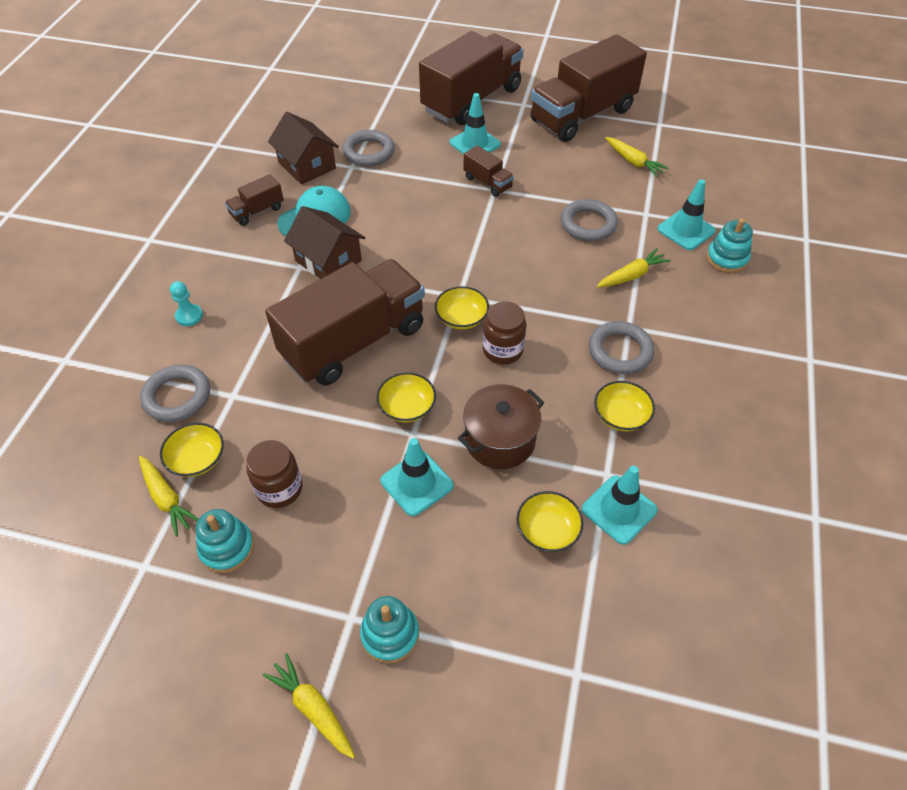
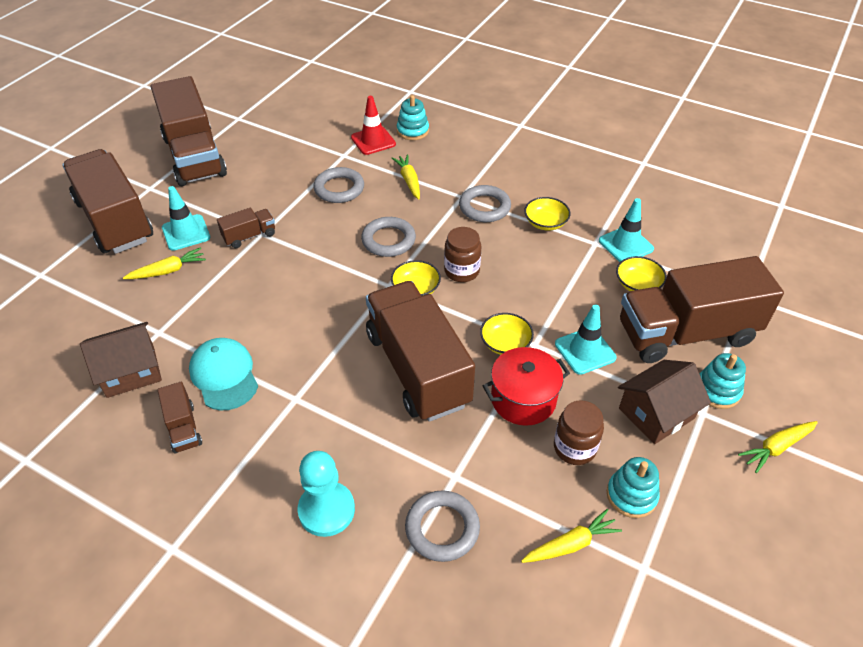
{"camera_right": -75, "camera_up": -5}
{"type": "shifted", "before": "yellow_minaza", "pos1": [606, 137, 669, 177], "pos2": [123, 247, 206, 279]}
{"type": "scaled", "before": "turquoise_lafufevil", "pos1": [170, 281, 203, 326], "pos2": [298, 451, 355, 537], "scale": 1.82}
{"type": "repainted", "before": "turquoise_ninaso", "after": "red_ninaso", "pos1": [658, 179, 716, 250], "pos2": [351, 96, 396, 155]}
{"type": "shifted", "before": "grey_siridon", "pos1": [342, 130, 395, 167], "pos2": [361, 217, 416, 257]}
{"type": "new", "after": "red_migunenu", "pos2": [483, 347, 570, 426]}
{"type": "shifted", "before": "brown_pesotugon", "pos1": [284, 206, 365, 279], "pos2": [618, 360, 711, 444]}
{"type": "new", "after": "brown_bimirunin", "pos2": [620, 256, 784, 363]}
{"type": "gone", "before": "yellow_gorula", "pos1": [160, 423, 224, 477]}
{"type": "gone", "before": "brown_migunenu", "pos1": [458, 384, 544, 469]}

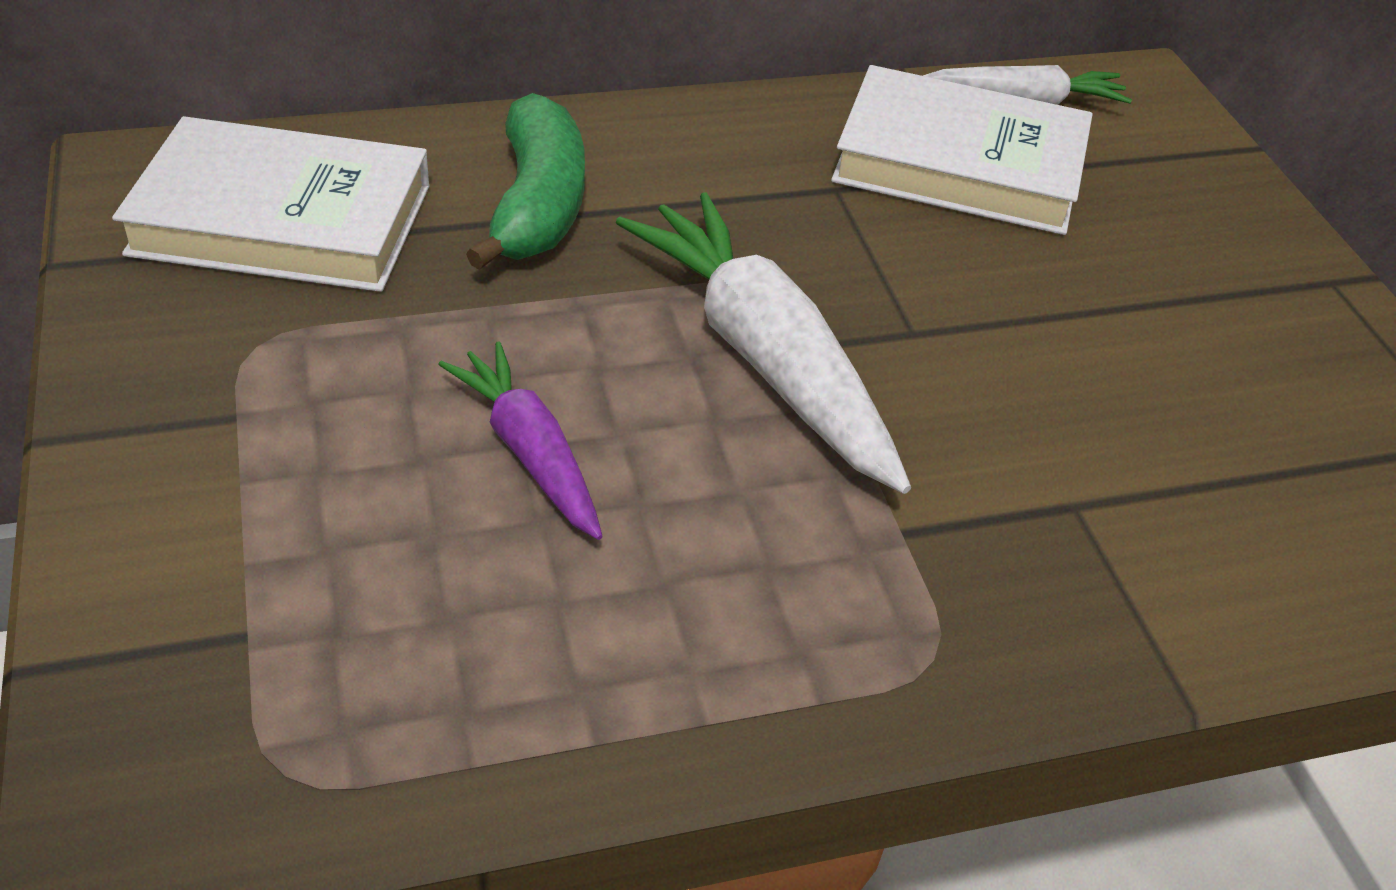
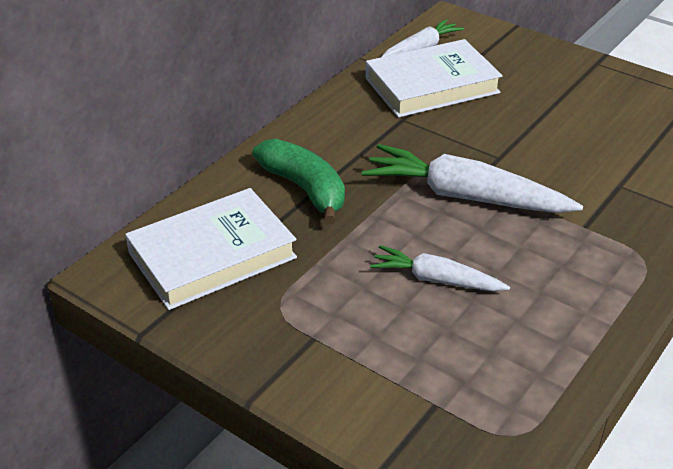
{"camera_right": -35, "camera_up": -5}
{"type": "repainted", "before": "purple_minaza", "after": "white_minaza", "pos1": [438, 341, 603, 540], "pos2": [370, 245, 510, 292]}

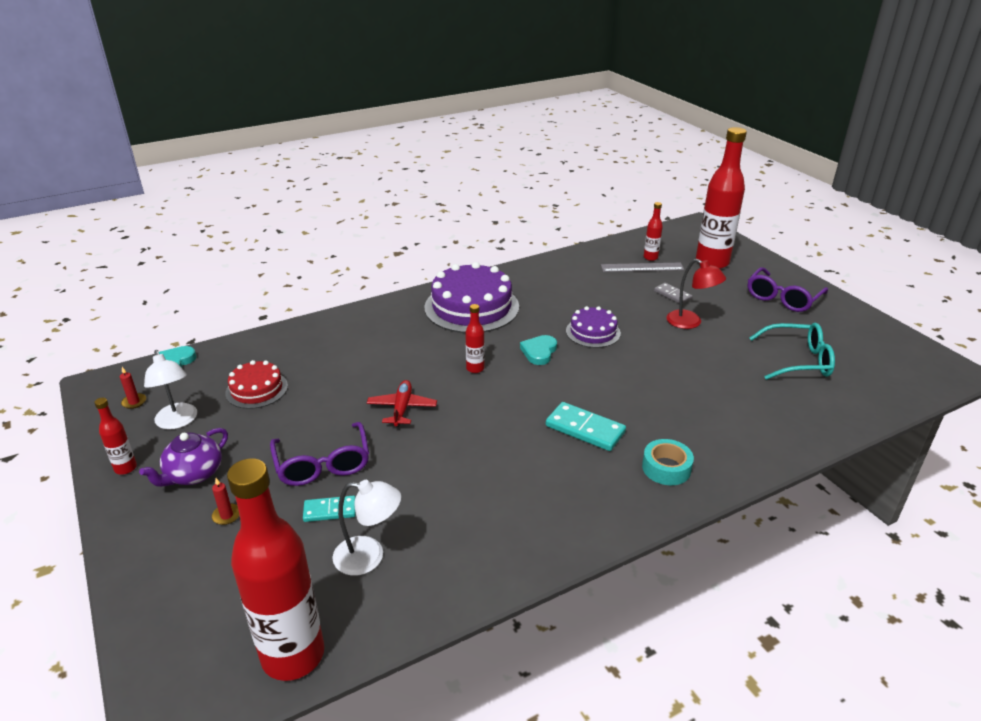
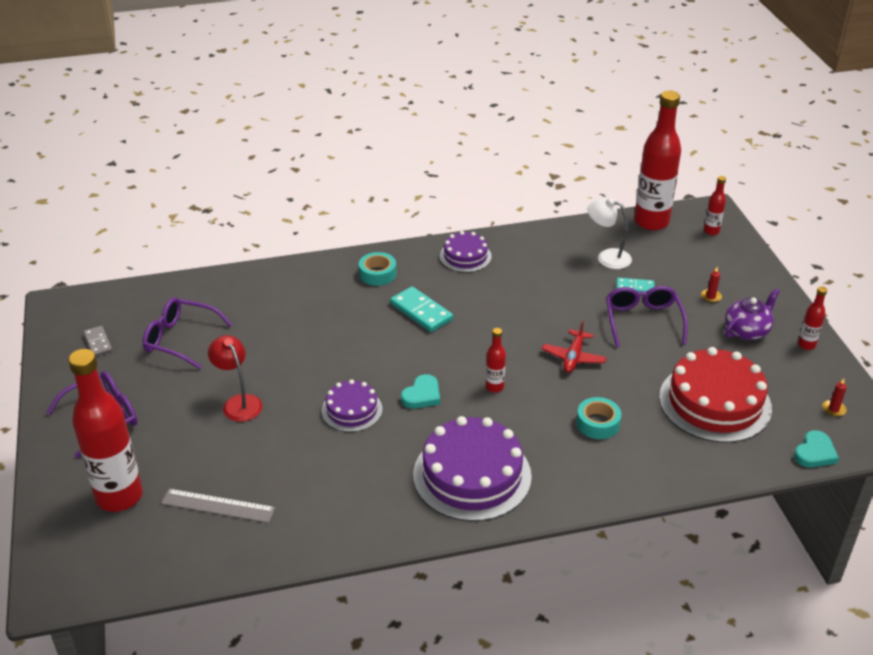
{"camera_right": -165, "camera_up": 5}
{"type": "shifted", "before": "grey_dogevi", "pos1": [654, 283, 693, 304], "pos2": [83, 326, 112, 356]}
{"type": "repainted", "before": "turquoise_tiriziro", "after": "purple_tiriziro", "pos1": [750, 323, 835, 380], "pos2": [143, 297, 233, 369]}
{"type": "new", "after": "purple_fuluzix", "pos2": [440, 231, 492, 273]}
{"type": "new", "after": "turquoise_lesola", "pos2": [576, 397, 621, 439]}
{"type": "scaled", "before": "red_fuluzix", "pos1": [225, 360, 288, 409], "pos2": [659, 347, 772, 443], "scale": 1.83}
{"type": "shifted", "before": "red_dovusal", "pos1": [644, 202, 663, 261], "pos2": [704, 176, 726, 235]}
{"type": "gone", "before": "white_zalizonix", "pos1": [144, 350, 197, 430]}

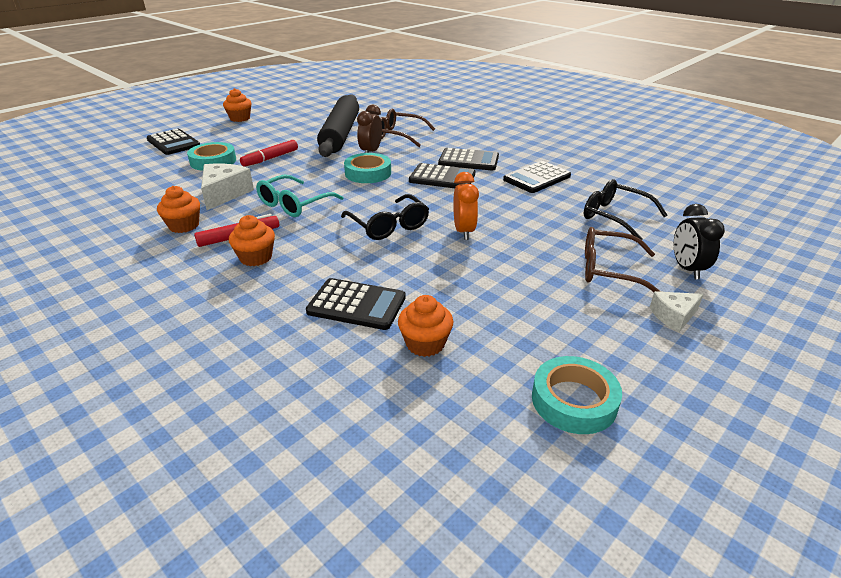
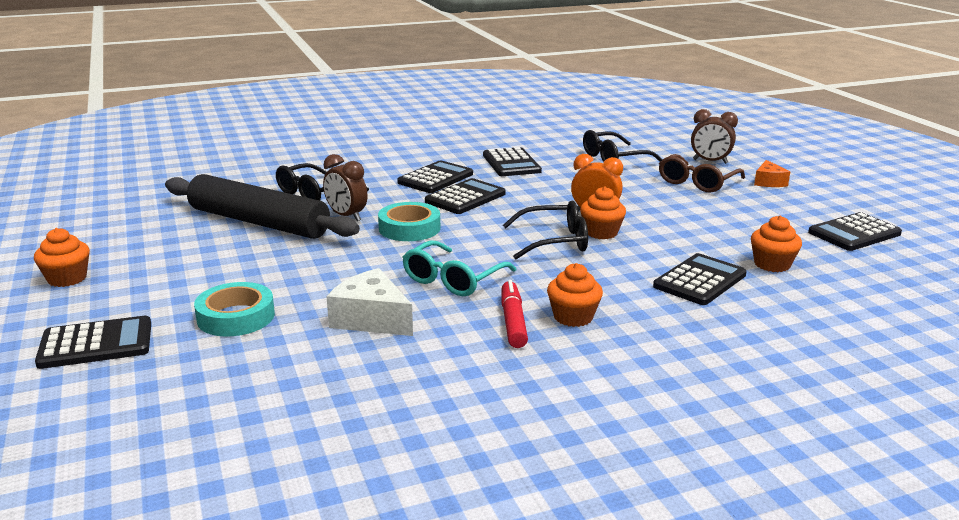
{"camera_right": -65, "camera_up": -10}
{"type": "repainted", "before": "brown_tiriziro", "after": "black_tiriziro", "pos1": [380, 109, 435, 147], "pos2": [276, 163, 369, 200]}
{"type": "rotated", "before": "turquoise_tiriziro", "pos1": [256, 175, 344, 217], "pos2": [402, 240, 516, 296], "turn": 60}
{"type": "shifted", "before": "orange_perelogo", "pos1": [157, 186, 200, 233], "pos2": [580, 187, 626, 239]}
{"type": "repainted", "before": "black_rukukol", "after": "brown_rukukol", "pos1": [674, 204, 725, 279], "pos2": [691, 109, 738, 164]}
{"type": "repainted", "before": "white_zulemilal", "after": "orange_zulemilal", "pos1": [650, 291, 704, 332], "pos2": [754, 160, 790, 187]}
{"type": "swapped", "before": "turquoise_lesola", "after": "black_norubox", "pos1": [532, 356, 622, 434], "pos2": [808, 212, 902, 251]}
{"type": "gone", "before": "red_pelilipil", "pos1": [240, 140, 298, 167]}

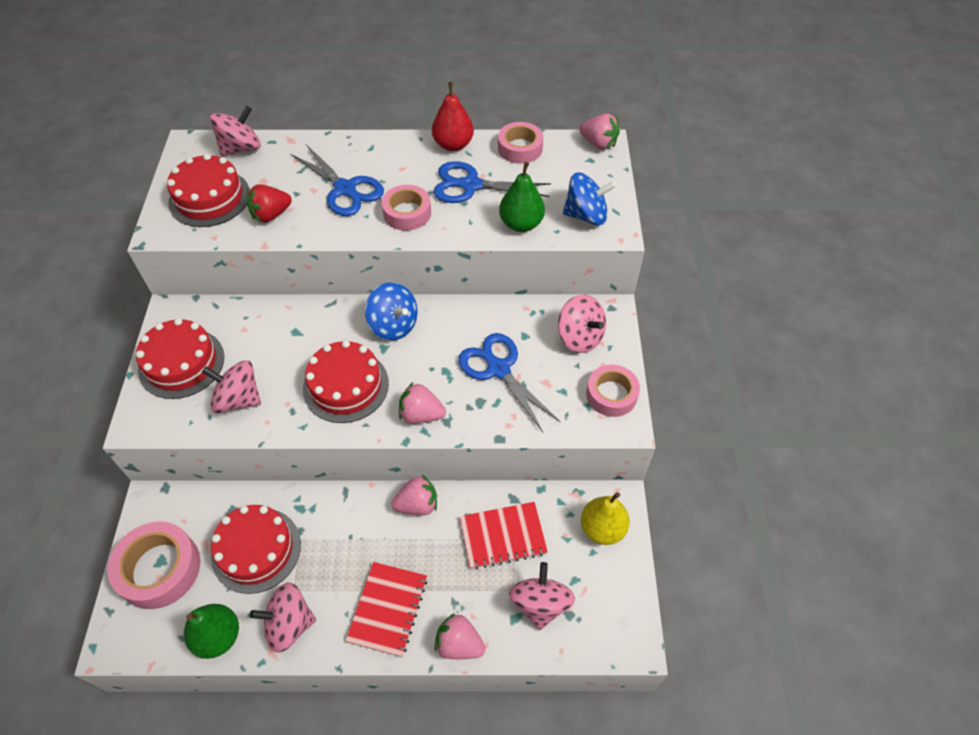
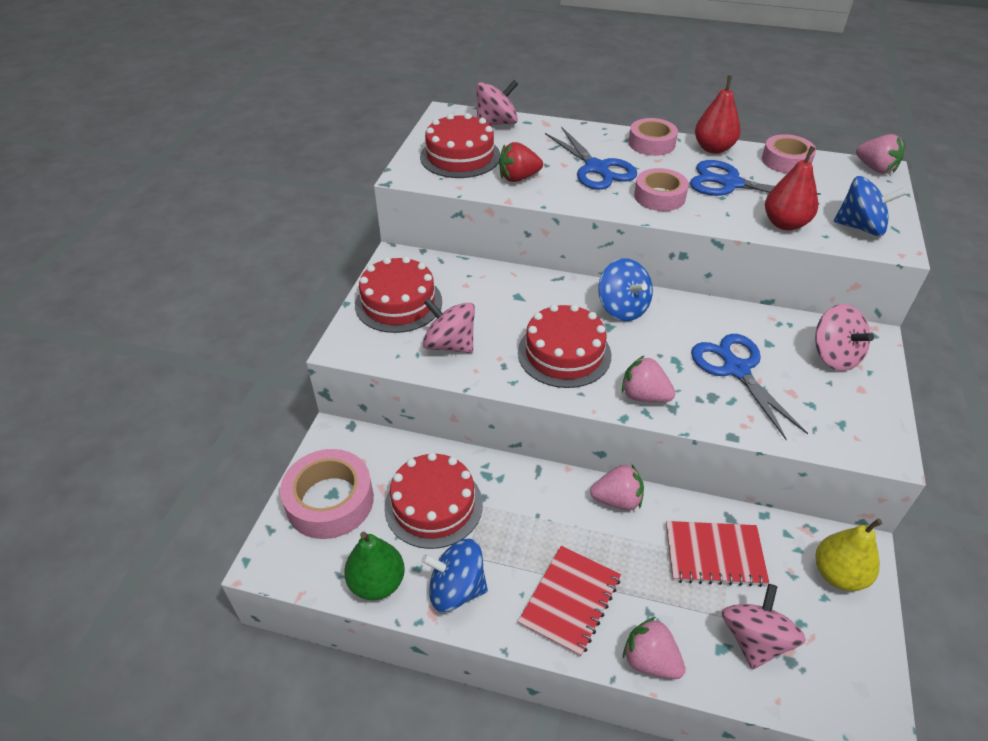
{"camera_right": 15, "camera_up": -10}
{"type": "repainted", "before": "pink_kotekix", "after": "blue_kotekix", "pos1": [250, 582, 316, 653], "pos2": [422, 539, 488, 612]}
{"type": "shifted", "before": "pink_lesola", "pos1": [586, 365, 640, 417], "pos2": [629, 118, 678, 156]}
{"type": "repainted", "before": "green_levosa", "after": "red_levosa", "pos1": [499, 162, 545, 232], "pos2": [765, 146, 818, 230]}

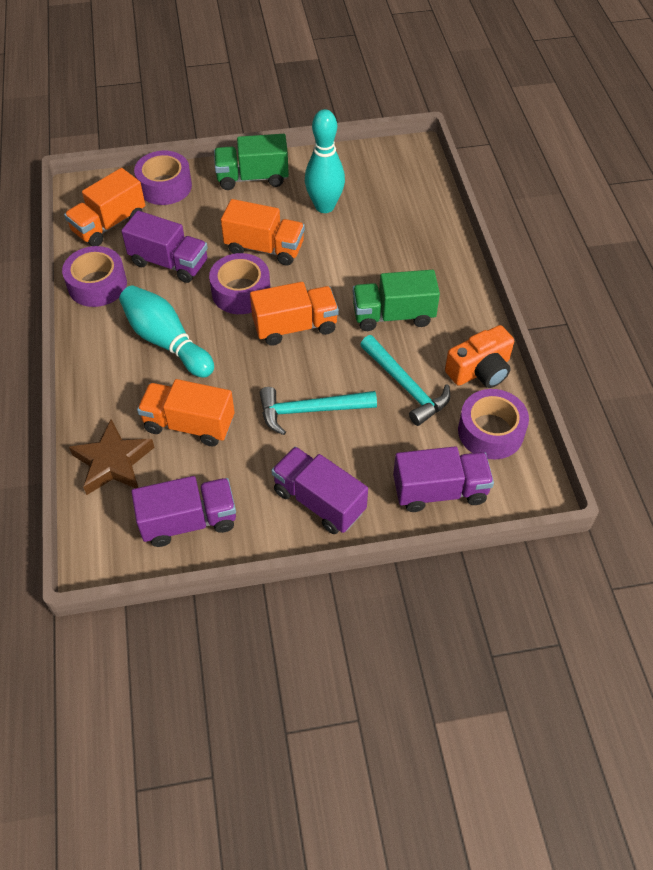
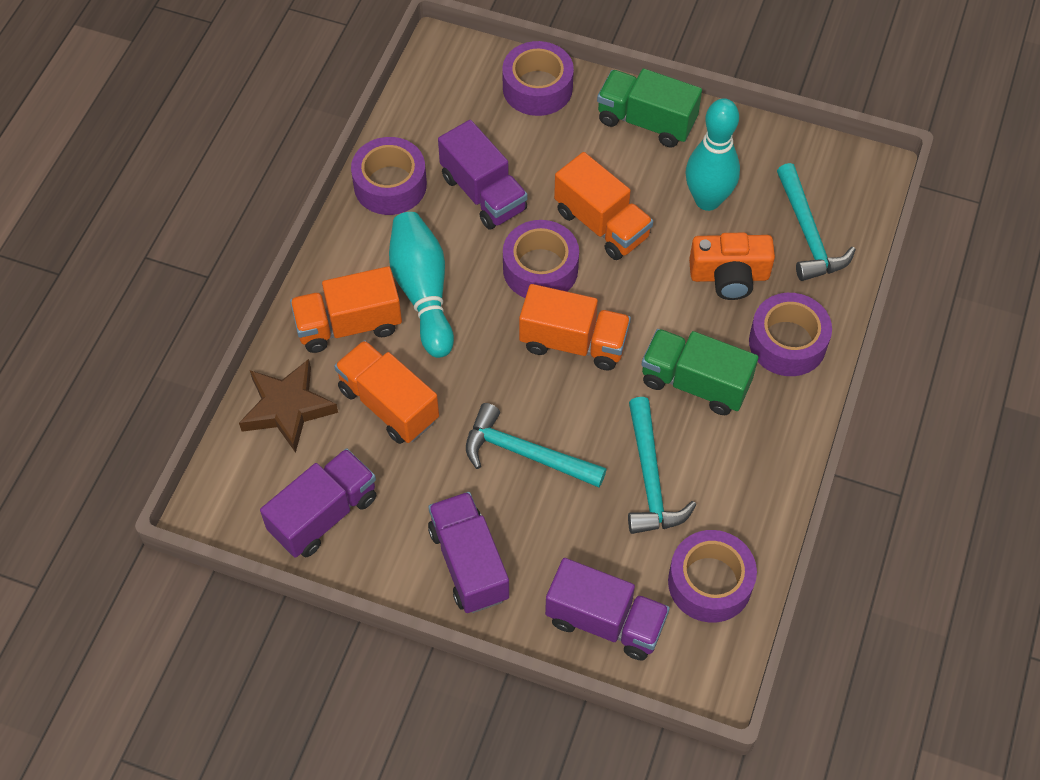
{"camera_right": 30, "camera_up": 5}
{"type": "rotated", "before": "purple_bimirunin", "pos1": [131, 476, 236, 547], "pos2": [260, 448, 376, 558], "turn": -60}
{"type": "shifted", "before": "orange_bimirunin", "pos1": [64, 168, 145, 246], "pos2": [290, 266, 402, 353]}
{"type": "shifted", "before": "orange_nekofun", "pos1": [445, 325, 514, 388], "pos2": [689, 233, 775, 300]}
{"type": "new", "after": "purple_lesola", "pos2": [749, 293, 832, 376]}
{"type": "new", "after": "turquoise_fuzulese", "pos2": [777, 163, 856, 281]}

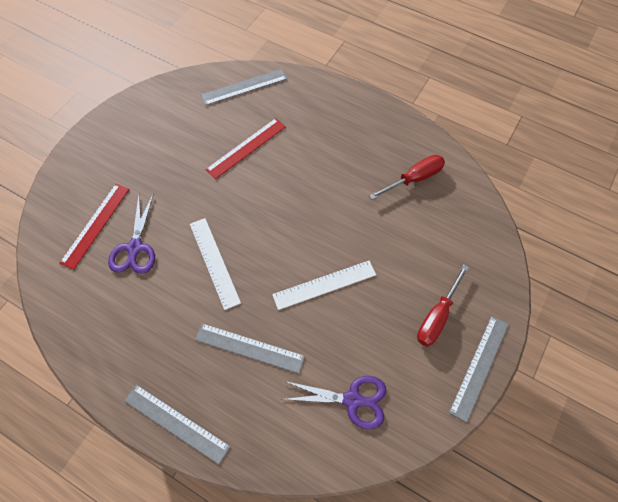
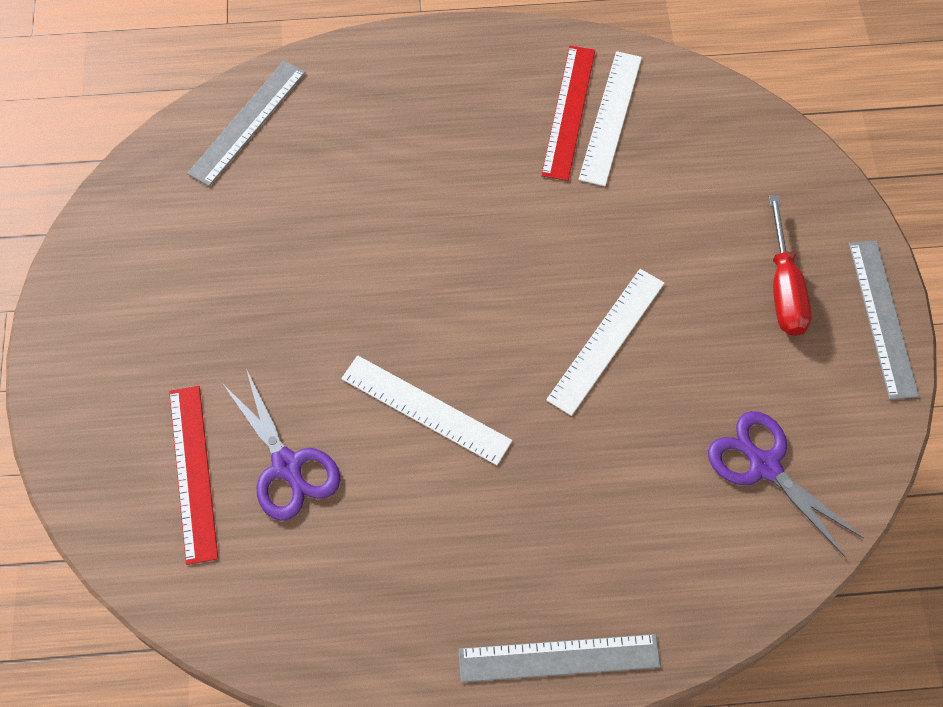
{"camera_right": -35, "camera_up": 0}
{"type": "shifted", "before": "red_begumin", "pos1": [205, 118, 286, 179], "pos2": [541, 46, 595, 181]}
{"type": "swapped", "before": "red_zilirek", "after": "white_begumin", "pos1": [369, 155, 445, 200], "pos2": [579, 51, 642, 186]}
{"type": "rotated", "before": "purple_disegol", "pos1": [284, 376, 386, 430], "pos2": [708, 411, 864, 557], "turn": -105}
{"type": "gone", "before": "grey_begumin", "pos1": [195, 323, 305, 373]}

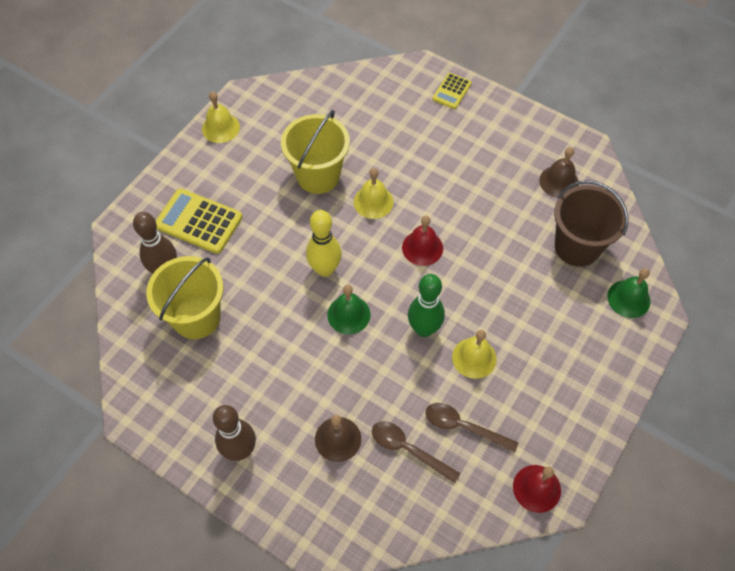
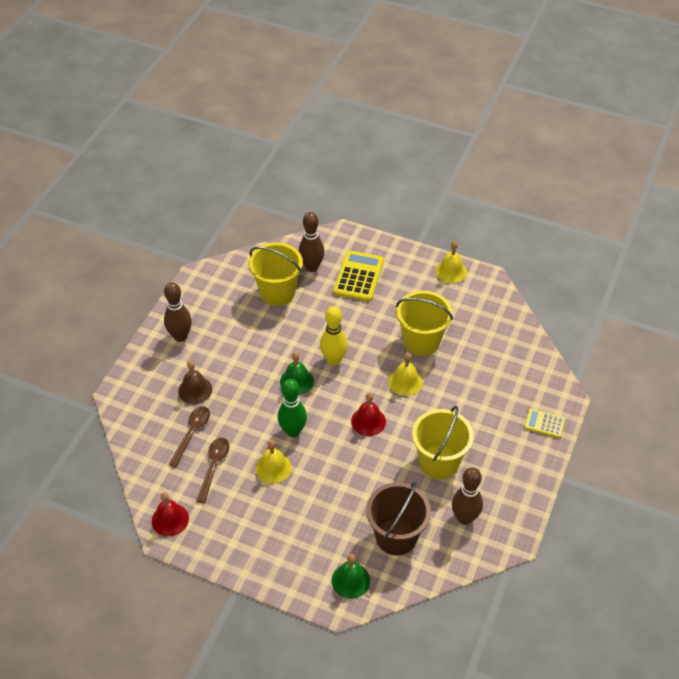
{"camera_right": 80, "camera_up": -10}
{"type": "new", "after": "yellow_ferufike", "pos2": [412, 406, 474, 479]}
{"type": "swapped", "before": "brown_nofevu", "after": "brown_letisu", "pos1": [539, 147, 579, 198], "pos2": [452, 467, 483, 525]}

